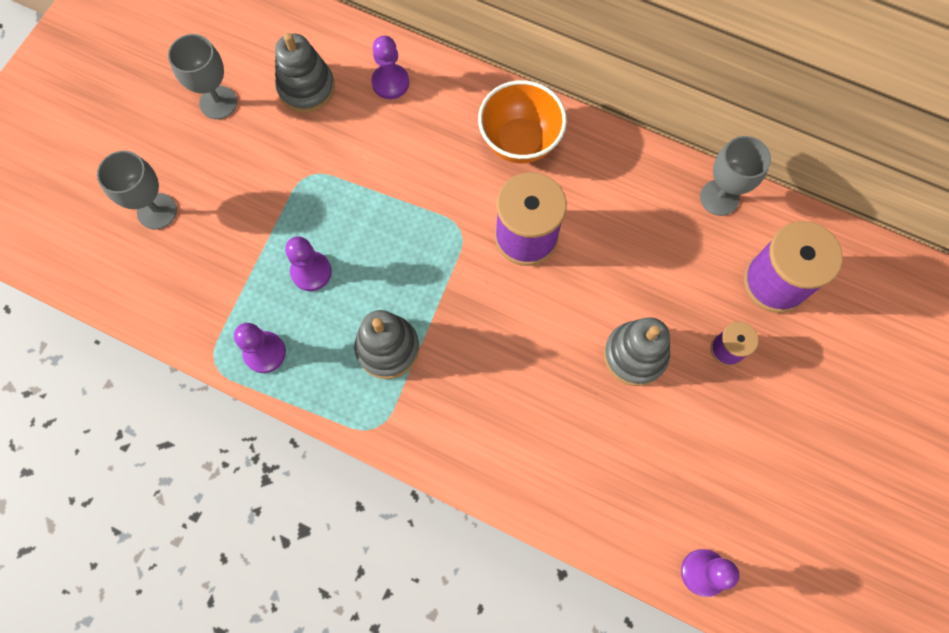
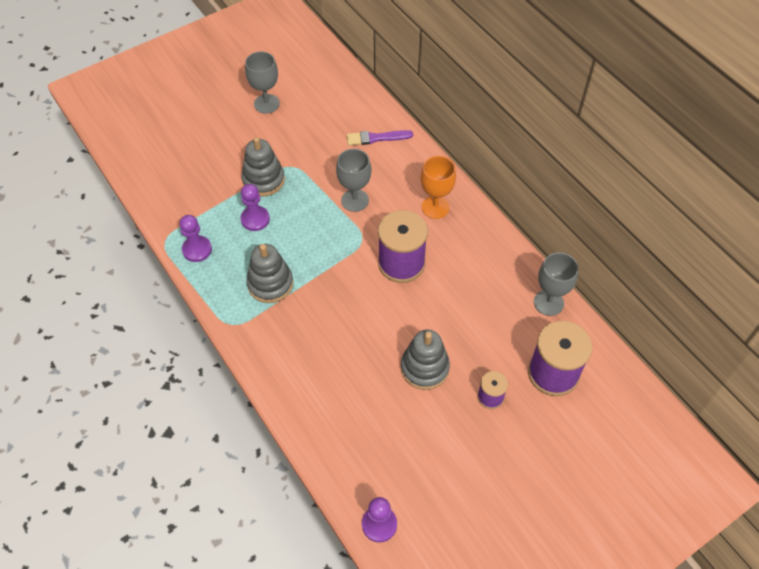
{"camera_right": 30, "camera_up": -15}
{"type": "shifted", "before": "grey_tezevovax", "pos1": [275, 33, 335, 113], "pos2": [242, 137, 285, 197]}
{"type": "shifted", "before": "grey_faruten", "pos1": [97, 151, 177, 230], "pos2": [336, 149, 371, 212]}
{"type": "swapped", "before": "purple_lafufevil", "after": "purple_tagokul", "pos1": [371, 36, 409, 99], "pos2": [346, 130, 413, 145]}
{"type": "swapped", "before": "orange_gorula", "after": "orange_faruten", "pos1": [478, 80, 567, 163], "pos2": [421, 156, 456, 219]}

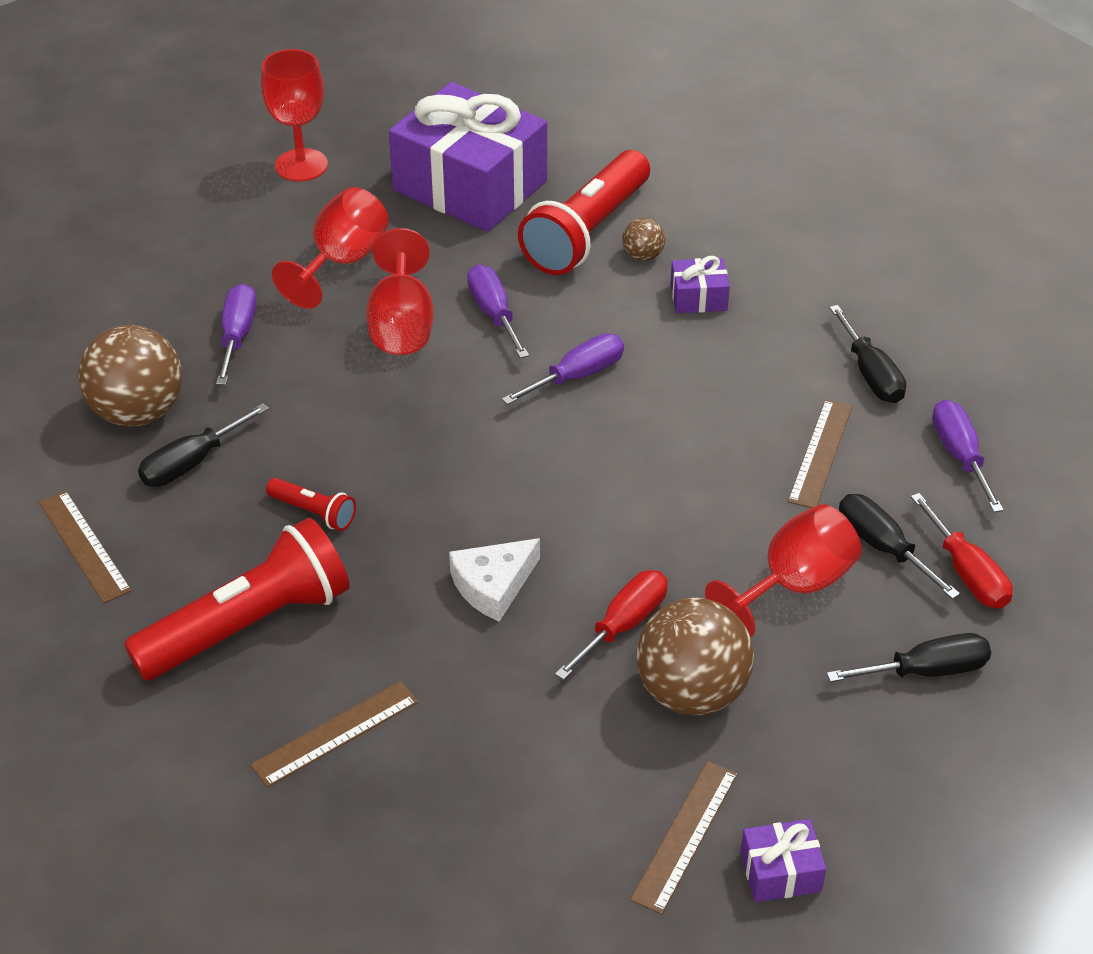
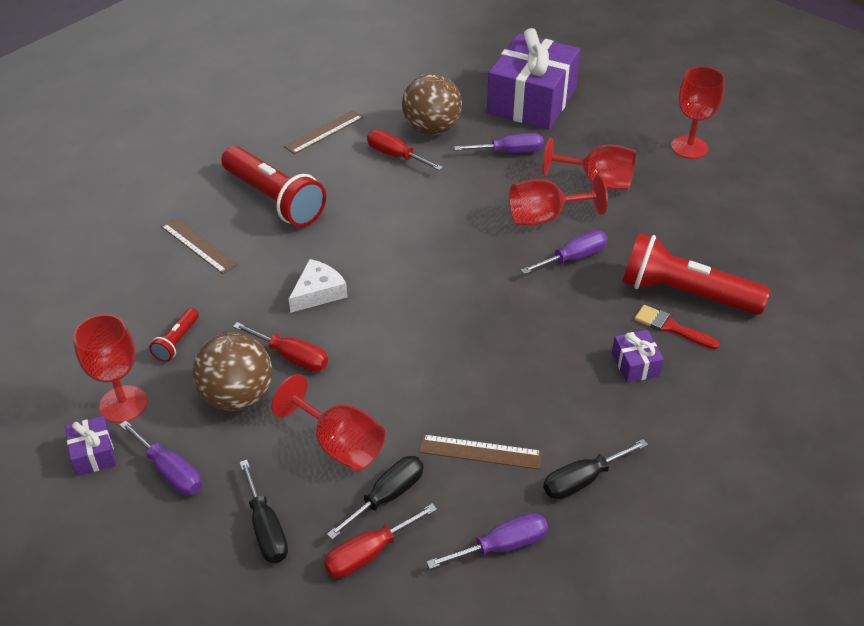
{"camera_right": 80, "camera_up": 0}
{"type": "swapped", "before": "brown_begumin", "after": "red_faruten", "pos1": [630, 761, 738, 914], "pos2": [73, 314, 147, 423]}
{"type": "shifted", "before": "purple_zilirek", "pos1": [502, 333, 624, 405], "pos2": [119, 420, 201, 495]}
{"type": "shifted", "before": "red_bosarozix", "pos1": [266, 478, 356, 531], "pos2": [149, 308, 199, 362]}
{"type": "rotated", "before": "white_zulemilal", "pos1": [449, 538, 540, 622], "pos2": [289, 259, 347, 313], "turn": 90}
{"type": "repainted", "before": "black_zilirek", "after": "red_zilirek", "pos1": [138, 403, 269, 487], "pos2": [367, 130, 443, 170]}
{"type": "shifted", "before": "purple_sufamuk", "pos1": [389, 82, 547, 232], "pos2": [487, 28, 580, 130]}
{"type": "swapped", "before": "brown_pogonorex", "after": "red_tagokul", "pos1": [622, 218, 665, 261], "pos2": [635, 305, 720, 350]}

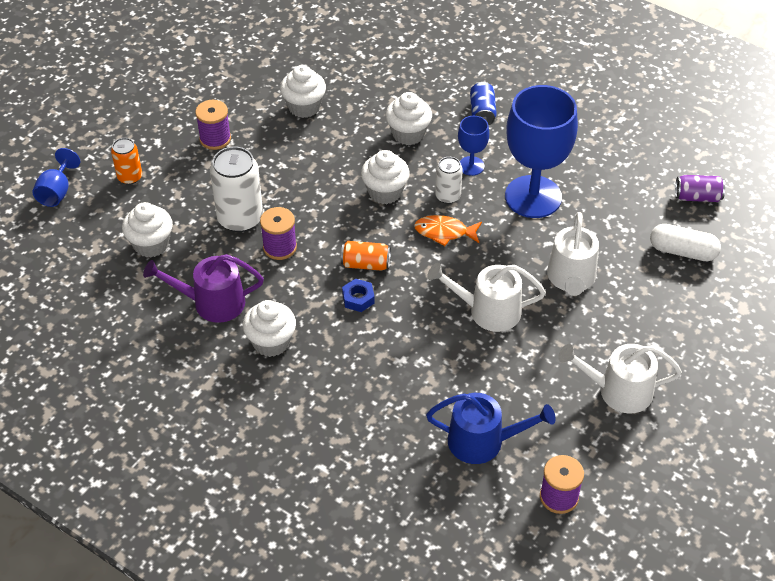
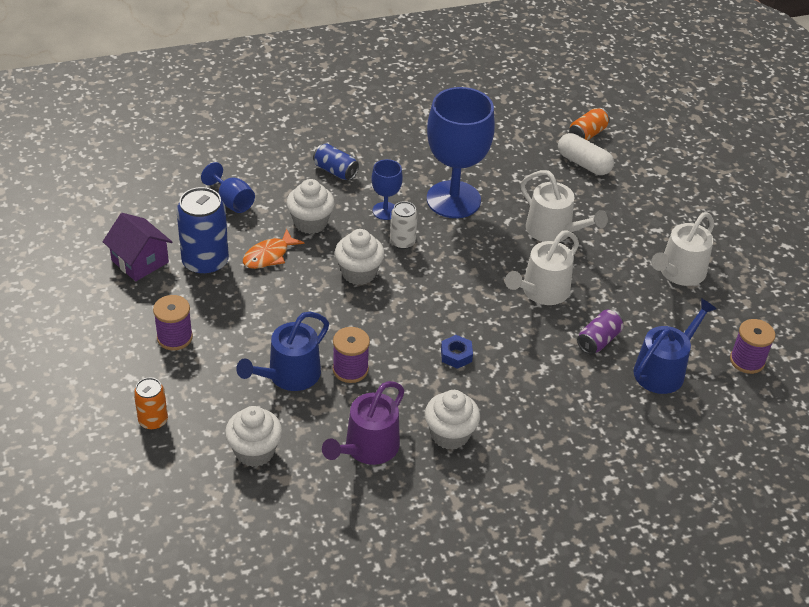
{"camera_right": -55, "camera_up": -5}
{"type": "new", "after": "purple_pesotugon", "pos2": [103, 213, 172, 281]}
{"type": "swapped", "before": "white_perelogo", "after": "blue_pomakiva", "pos1": [280, 65, 326, 118], "pos2": [176, 187, 229, 275]}
{"type": "shifted", "before": "blue_faruten", "pos1": [32, 148, 80, 207], "pos2": [201, 162, 255, 213]}
{"type": "swapped", "before": "white_pomakiva", "after": "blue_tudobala", "pos1": [210, 147, 263, 232], "pos2": [236, 312, 329, 391]}
{"type": "shifted", "before": "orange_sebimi", "pos1": [414, 215, 482, 246], "pos2": [243, 229, 304, 269]}
{"type": "rotated", "before": "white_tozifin", "pos1": [650, 224, 721, 261], "pos2": [558, 133, 614, 175], "turn": 75}
{"type": "shifted", "before": "orange_pomakiva", "pos1": [341, 241, 391, 271], "pos2": [569, 108, 610, 141]}
{"type": "shifted", "before": "purple_pomakiva", "pos1": [675, 175, 725, 202], "pos2": [577, 310, 623, 354]}

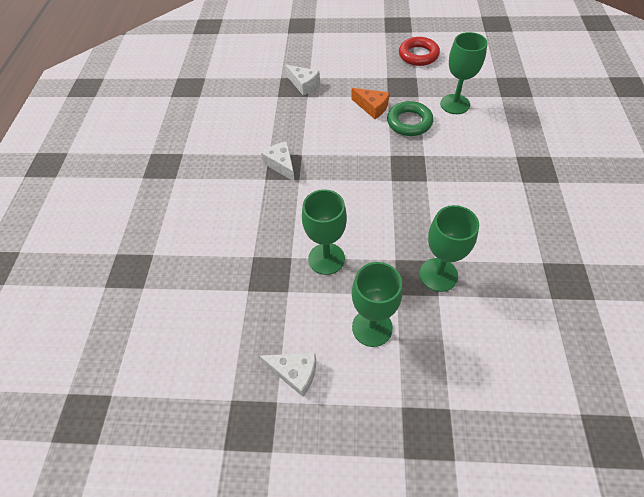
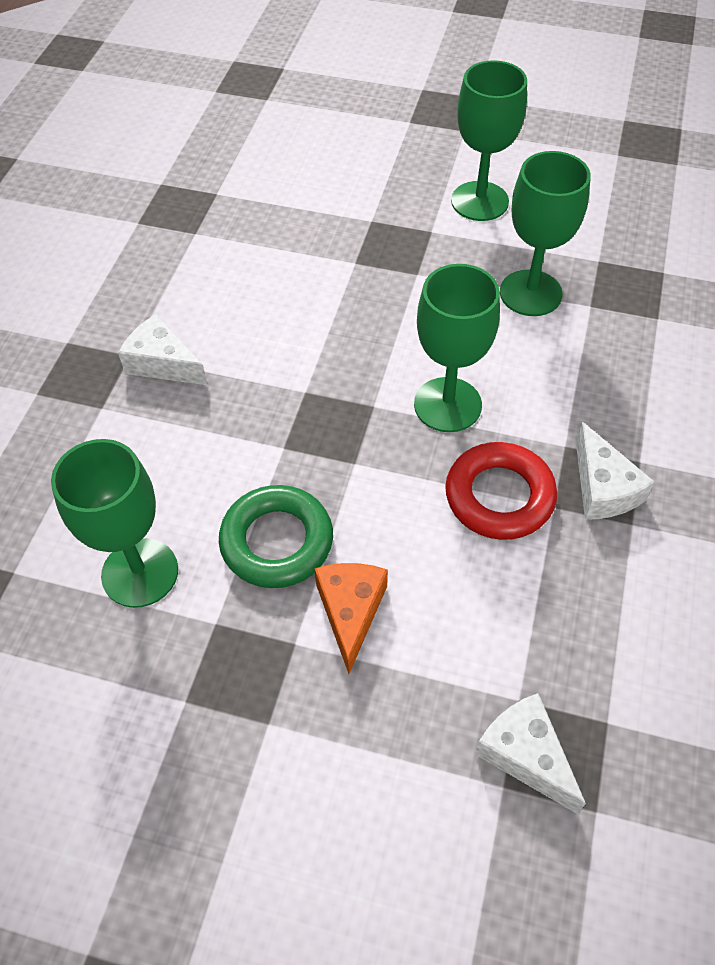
{"camera_right": -170, "camera_up": 0}
{"type": "shifted", "before": "white_zulemilal", "pos1": [259, 353, 316, 397], "pos2": [118, 314, 208, 385]}
{"type": "rotated", "before": "orange_zulemilal", "pos1": [351, 88, 389, 119], "pos2": [314, 563, 388, 674], "turn": 45}
{"type": "shifted", "before": "green_faruten", "pos1": [420, 205, 479, 292], "pos2": [414, 264, 500, 432]}
{"type": "shifted", "before": "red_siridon", "pos1": [399, 37, 440, 66], "pos2": [445, 442, 557, 540]}

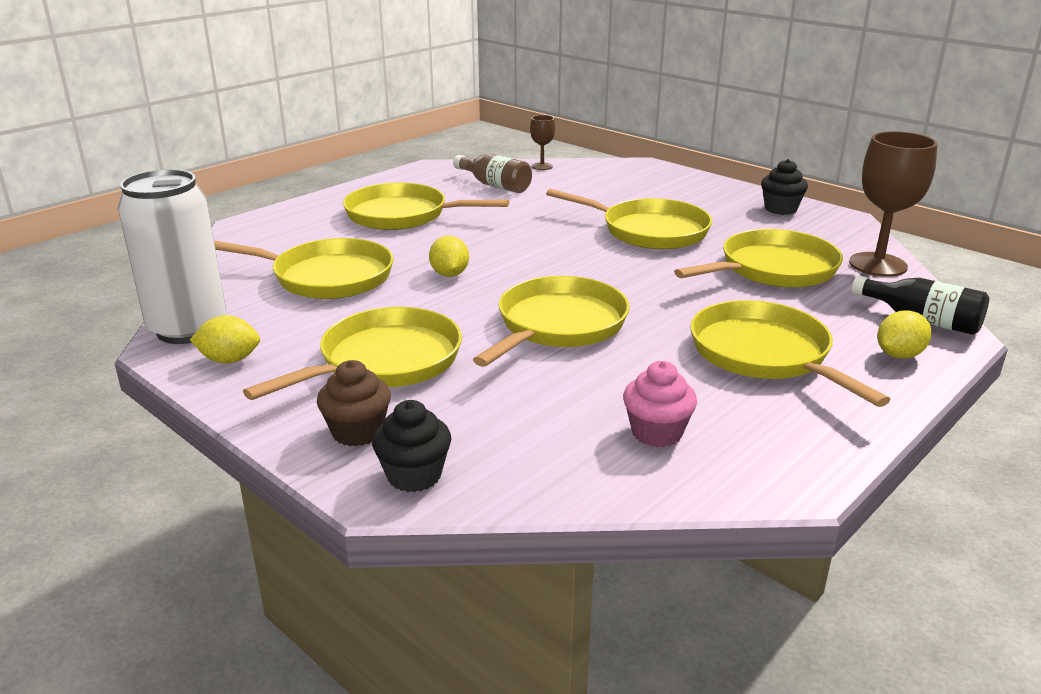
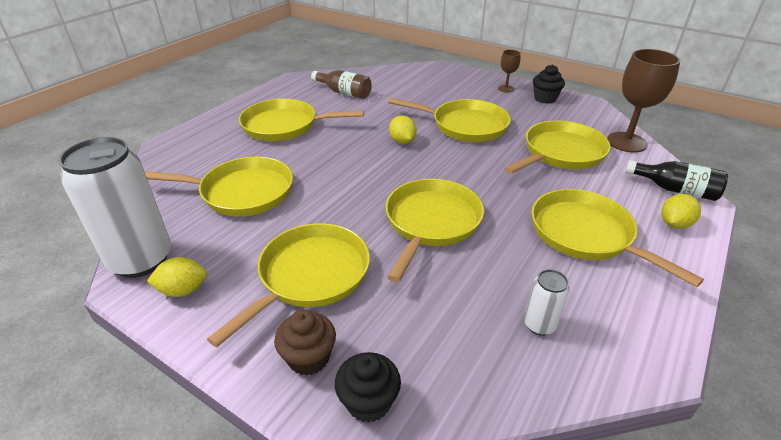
{"camera_right": -10, "camera_up": 10}
{"type": "shifted", "before": "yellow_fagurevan", "pos1": [429, 236, 469, 277], "pos2": [389, 116, 417, 144]}
{"type": "shifted", "before": "brown_faruten", "pos1": [530, 115, 555, 170], "pos2": [498, 50, 521, 92]}
{"type": "swapped", "before": "pink_perelogo", "after": "white_pomakiva", "pos1": [623, 361, 697, 447], "pos2": [524, 269, 569, 336]}

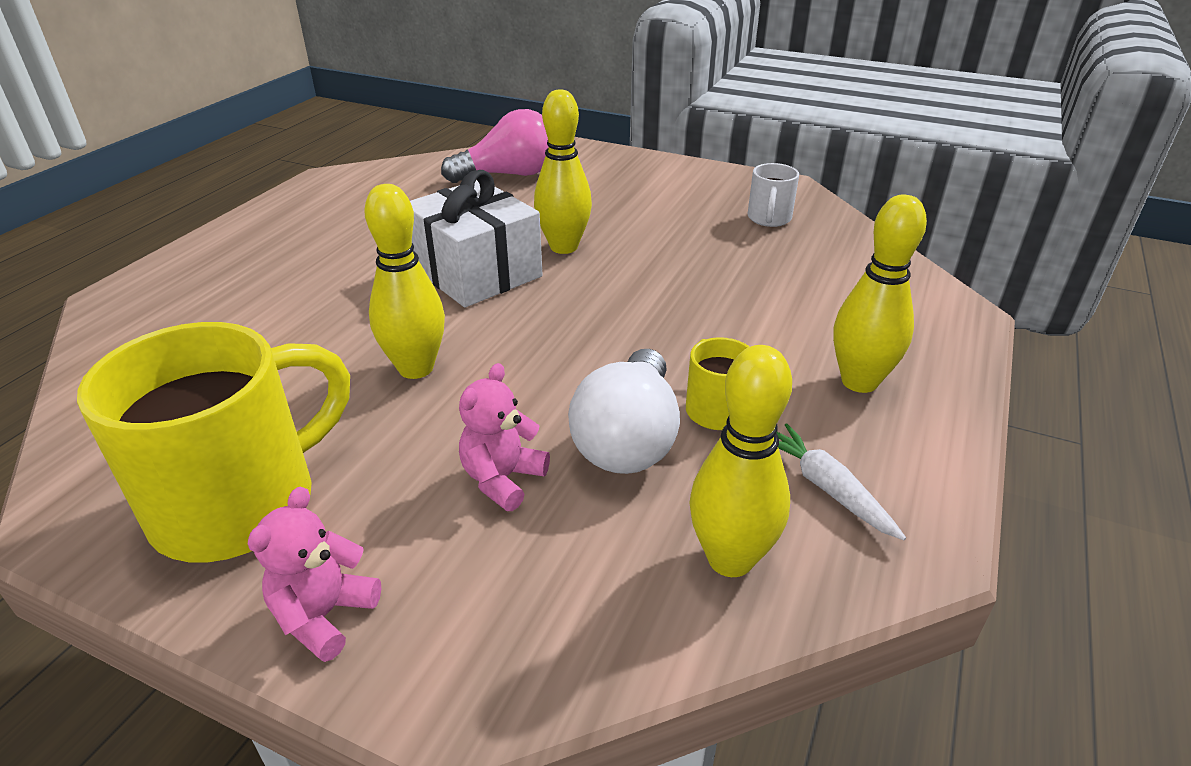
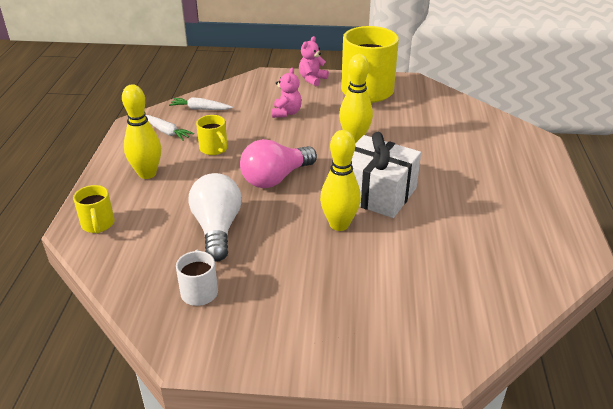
{"camera_right": 160, "camera_up": 0}
{"type": "new", "after": "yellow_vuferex", "pos2": [73, 185, 115, 234]}
{"type": "swapped", "before": "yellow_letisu", "after": "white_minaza", "pos1": [689, 345, 792, 577], "pos2": [169, 97, 233, 110]}
{"type": "shifted", "before": "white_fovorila", "pos1": [568, 349, 680, 474], "pos2": [189, 173, 242, 262]}
{"type": "shifted", "before": "pink_fovorila", "pos1": [441, 109, 549, 183], "pos2": [240, 139, 317, 188]}
{"type": "rotated", "before": "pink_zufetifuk", "pos1": [248, 487, 381, 662], "pos2": [299, 36, 329, 86], "turn": -150}

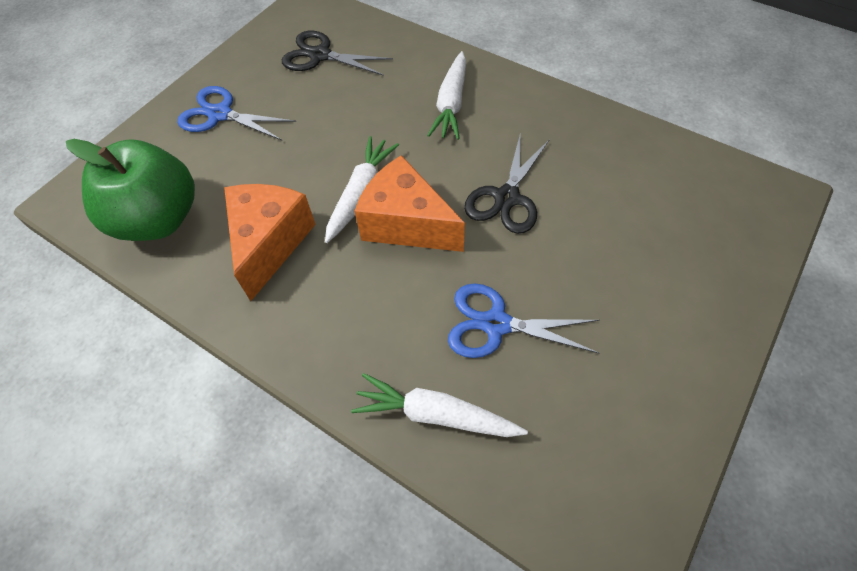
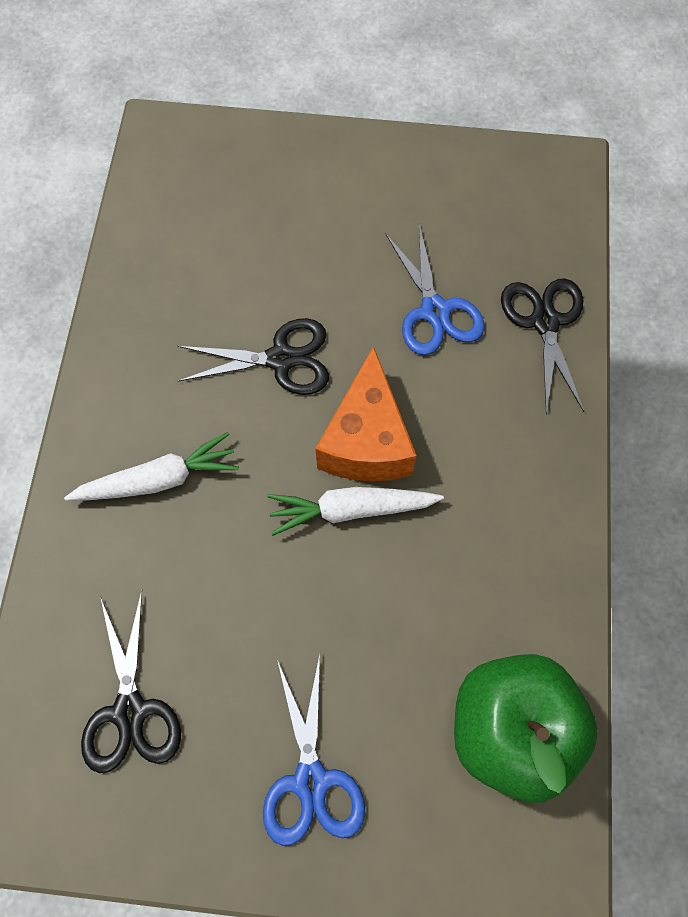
{"camera_right": -120, "camera_up": 10}
{"type": "swapped", "before": "white_minaza", "after": "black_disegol", "pos1": [351, 373, 528, 437], "pos2": [501, 278, 584, 414]}
{"type": "gone", "before": "orange_zulemilal", "pos1": [224, 184, 316, 301]}

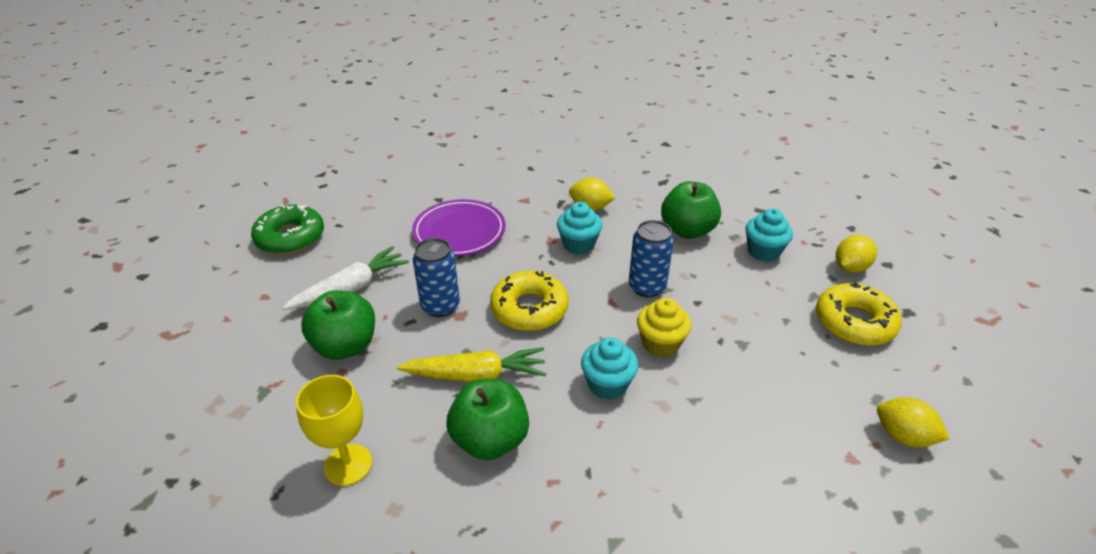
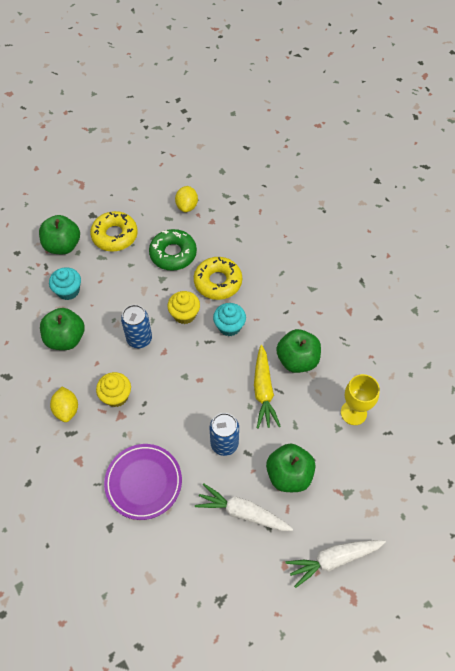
{"camera_right": -120, "camera_up": 20}
{"type": "swapped", "before": "yellow_fagurevan", "after": "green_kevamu", "pos1": [836, 235, 877, 273], "pos2": [39, 215, 80, 254]}
{"type": "repainted", "before": "turquoise_perelogo", "after": "yellow_perelogo", "pos1": [557, 202, 603, 254], "pos2": [96, 372, 131, 407]}
{"type": "shifted", "before": "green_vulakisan", "pos1": [251, 205, 324, 255], "pos2": [149, 229, 197, 271]}
{"type": "shifted", "before": "yellow_vulakisan", "pos1": [490, 271, 568, 331], "pos2": [194, 257, 242, 300]}
{"type": "rotated", "before": "yellow_minaza", "pos1": [397, 347, 546, 382], "pos2": [254, 345, 281, 429], "turn": -150}
{"type": "new", "after": "white_minaza", "pos2": [286, 540, 386, 588]}

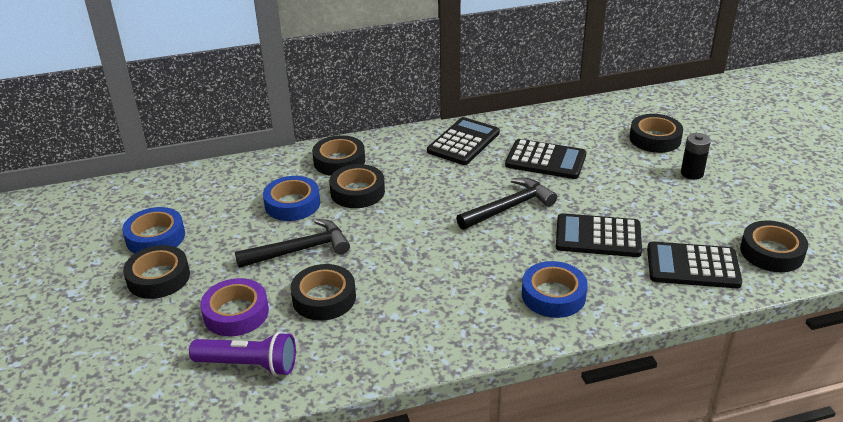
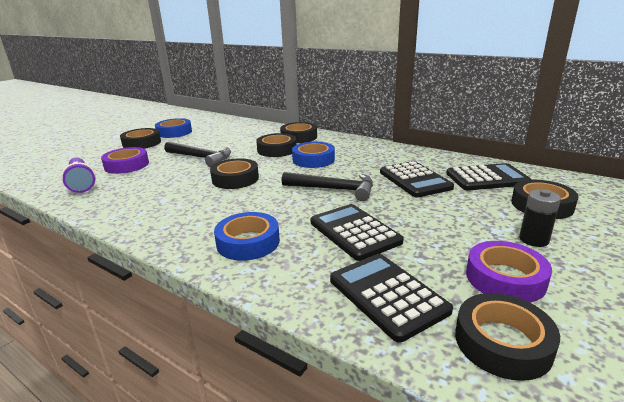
{"camera_right": 50, "camera_up": -10}
{"type": "shifted", "before": "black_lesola", "pos1": [290, 264, 356, 321], "pos2": [210, 158, 259, 189]}
{"type": "shifted", "before": "blue_lesola", "pos1": [263, 176, 320, 221], "pos2": [292, 142, 335, 168]}
{"type": "shifted", "before": "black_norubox", "pos1": [427, 117, 500, 165], "pos2": [446, 163, 532, 191]}
{"type": "new", "after": "purple_lesola", "pos2": [466, 241, 552, 303]}

